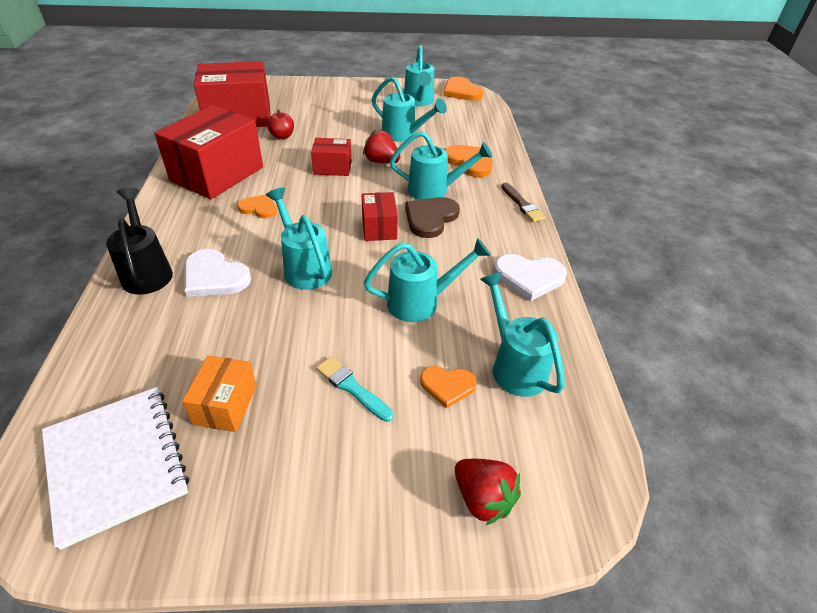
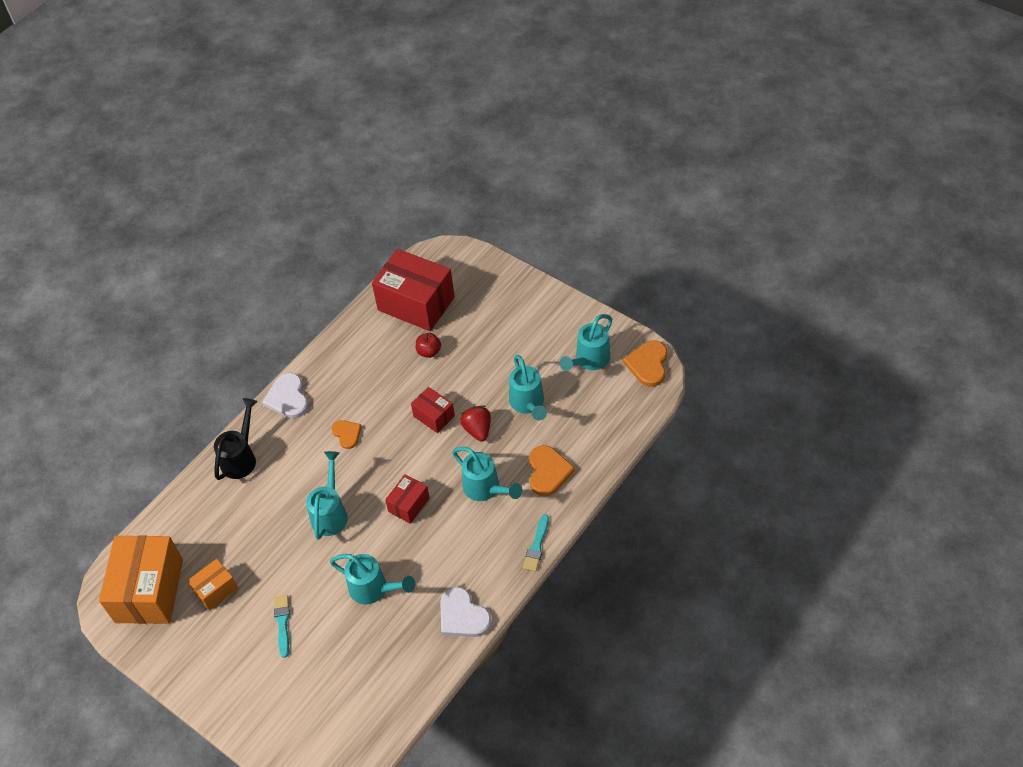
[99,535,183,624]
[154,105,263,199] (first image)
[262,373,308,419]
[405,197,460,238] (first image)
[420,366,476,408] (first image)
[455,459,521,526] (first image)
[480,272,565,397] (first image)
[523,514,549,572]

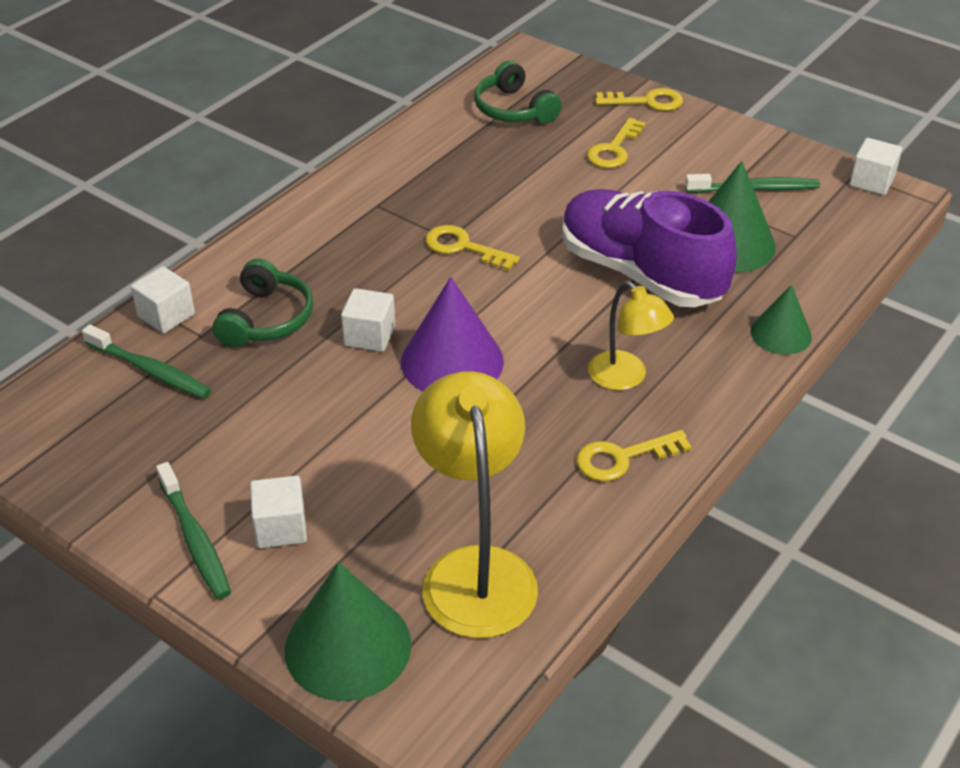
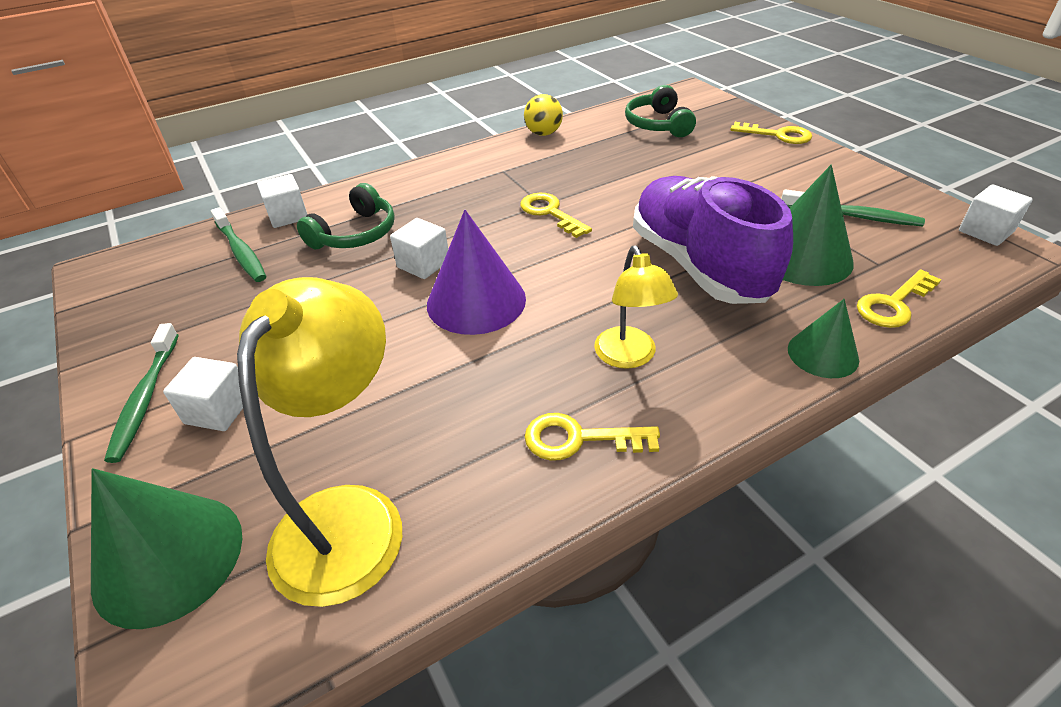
[857,269,942,328]
[524,94,563,136]

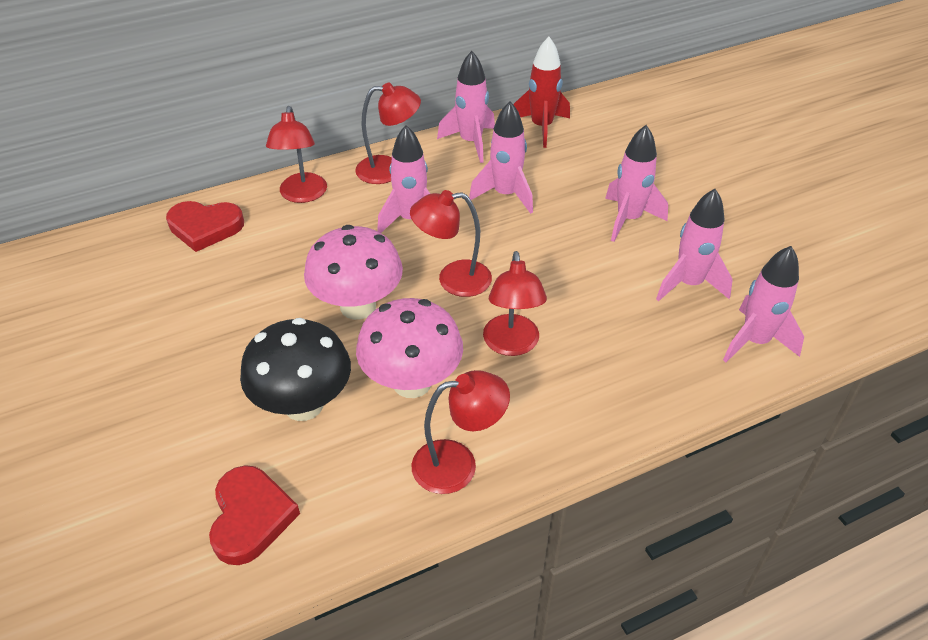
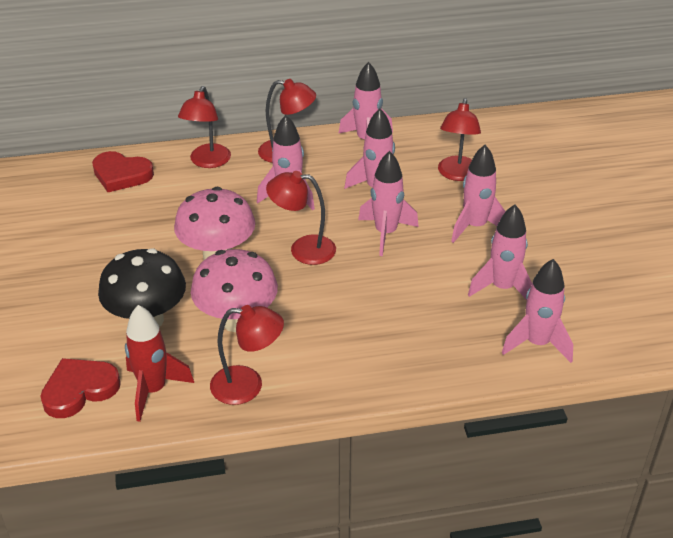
[40,358,121,418]
[438,98,481,181]
[125,305,194,422]
[358,151,419,256]

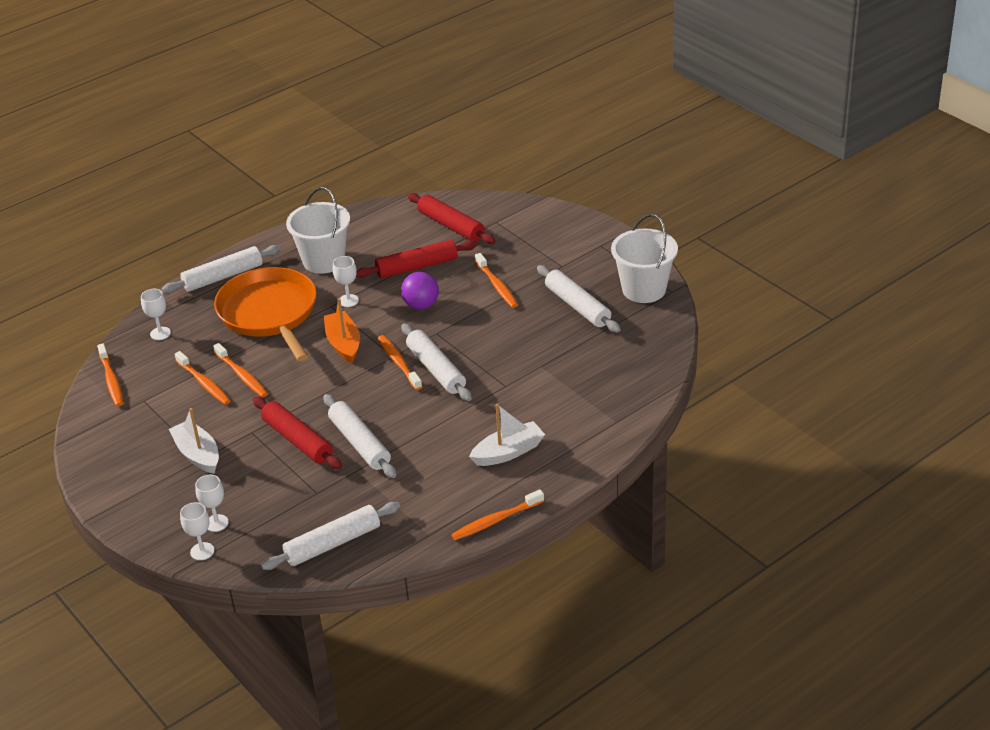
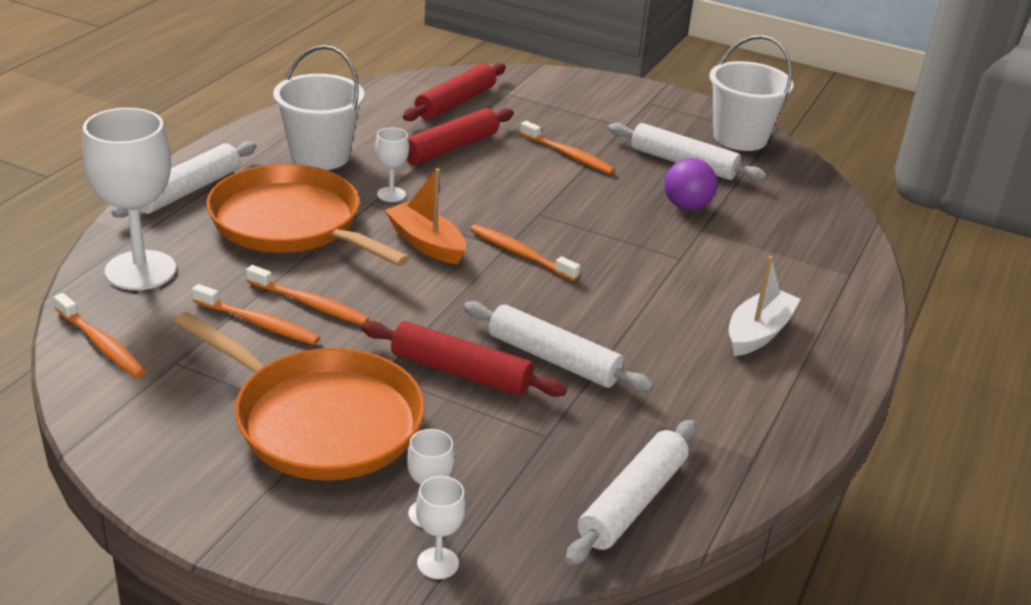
[82,108,176,290]
[174,312,425,481]
[664,158,717,210]
[401,324,472,401] (first image)
[403,63,506,121]
[451,489,544,540] (first image)

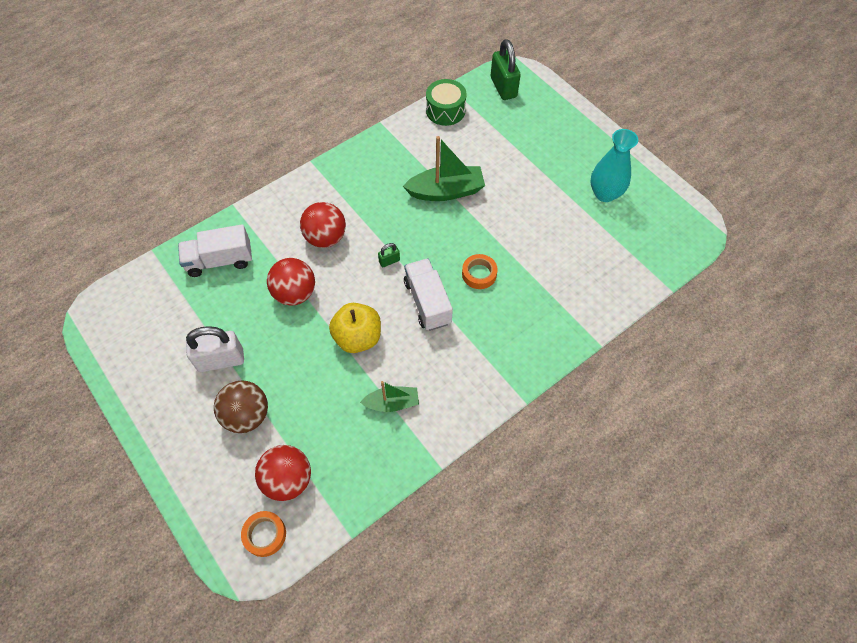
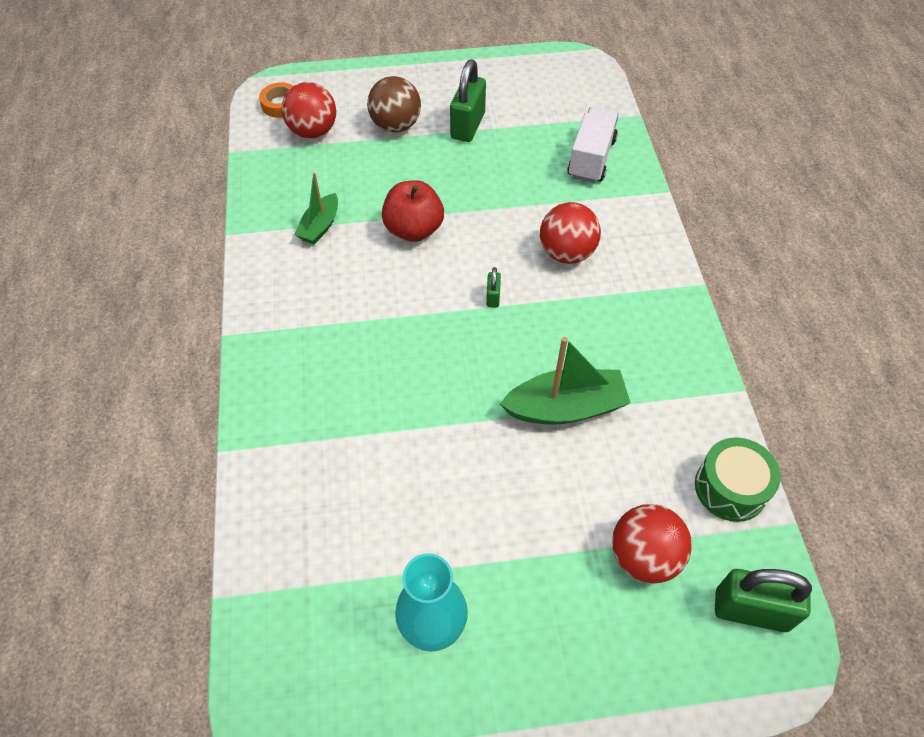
[450,60,486,142]
[612,504,692,584]
[382,180,444,242]
[500,337,631,425]
[404,258,453,331] (first image)
[462,254,498,289] (first image)

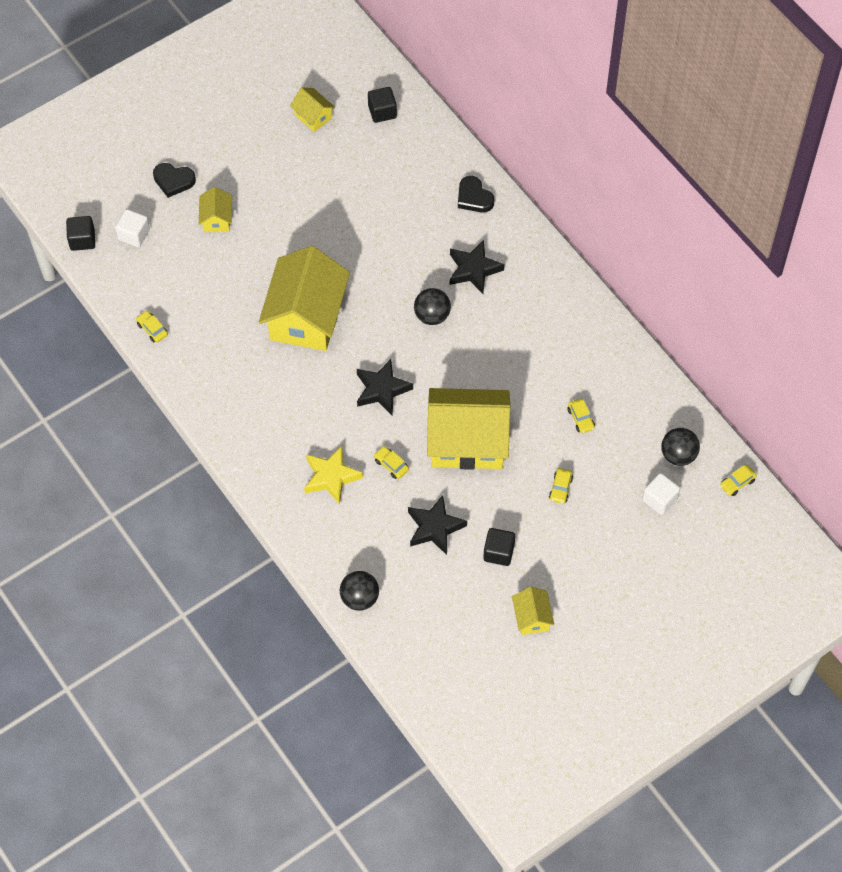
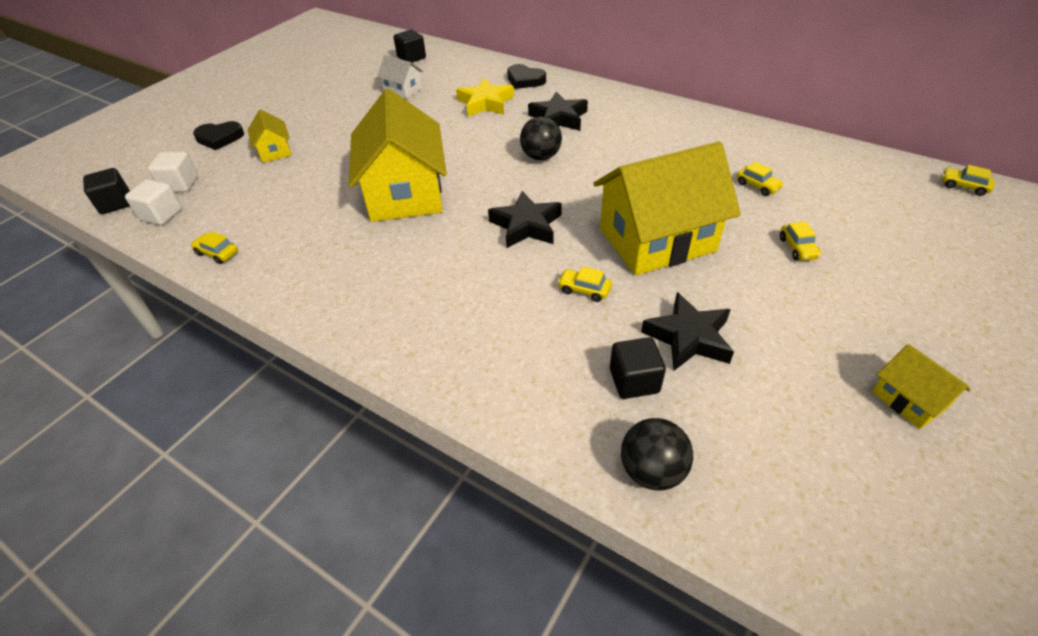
[290,87,336,132] (first image)
[456,77,514,116]
[610,337,666,399]
[125,179,182,225]
[661,428,700,466] (first image)
[942,165,995,196]
[377,55,423,99]

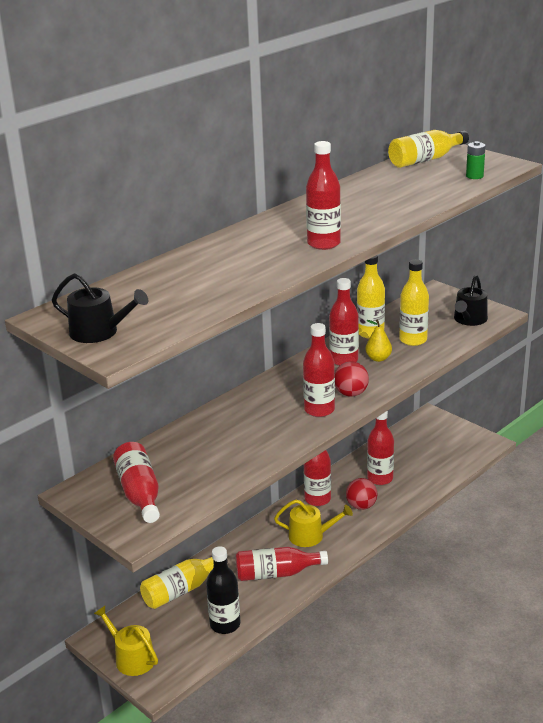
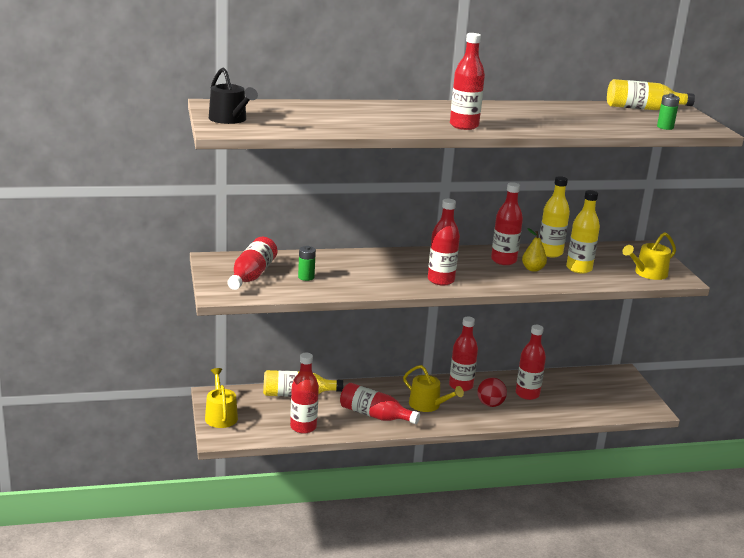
[290,353,319,434]
[335,361,369,397] (first image)
[622,232,676,280]
[298,246,316,281]

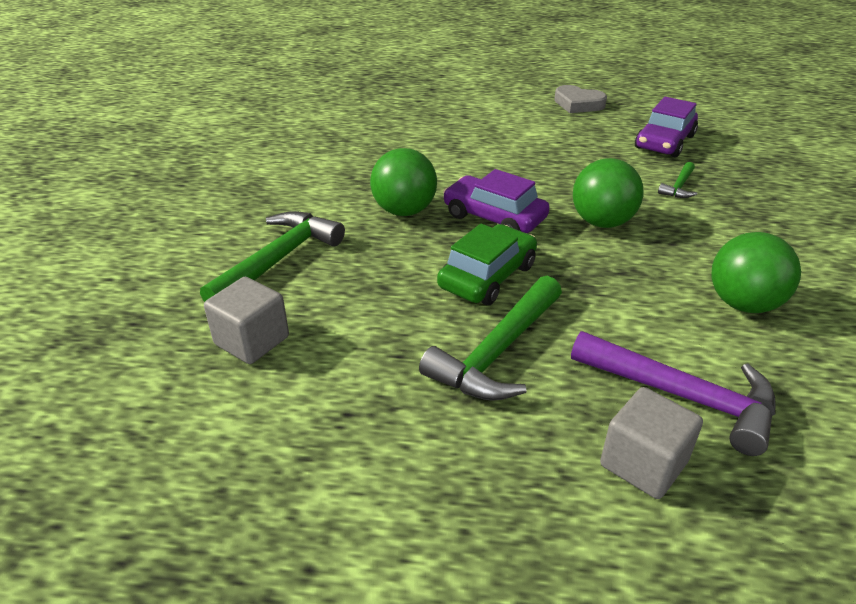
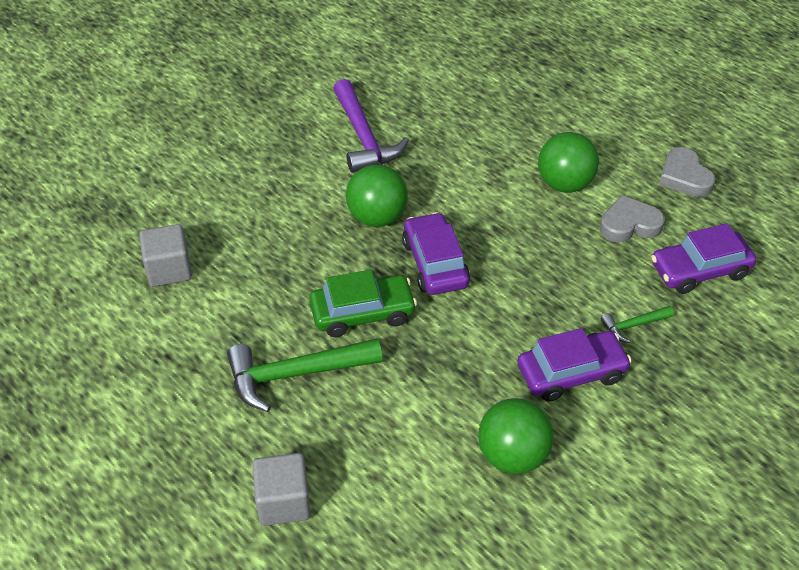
[200,211,345,302] (first image)
[333,79,409,173]
[538,132,599,193]
[517,328,632,402]
[600,195,665,242]

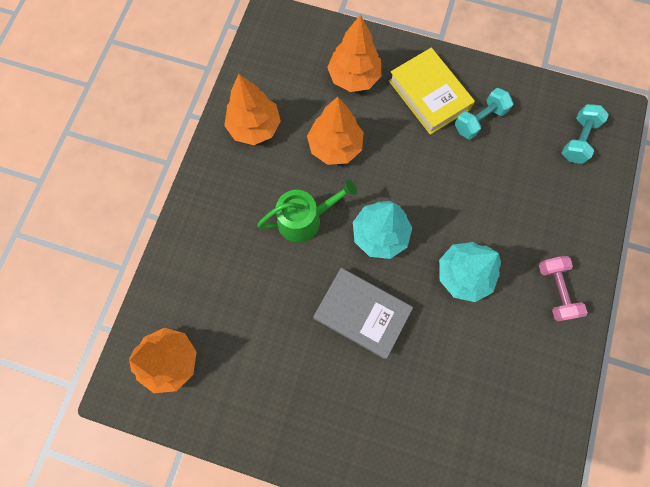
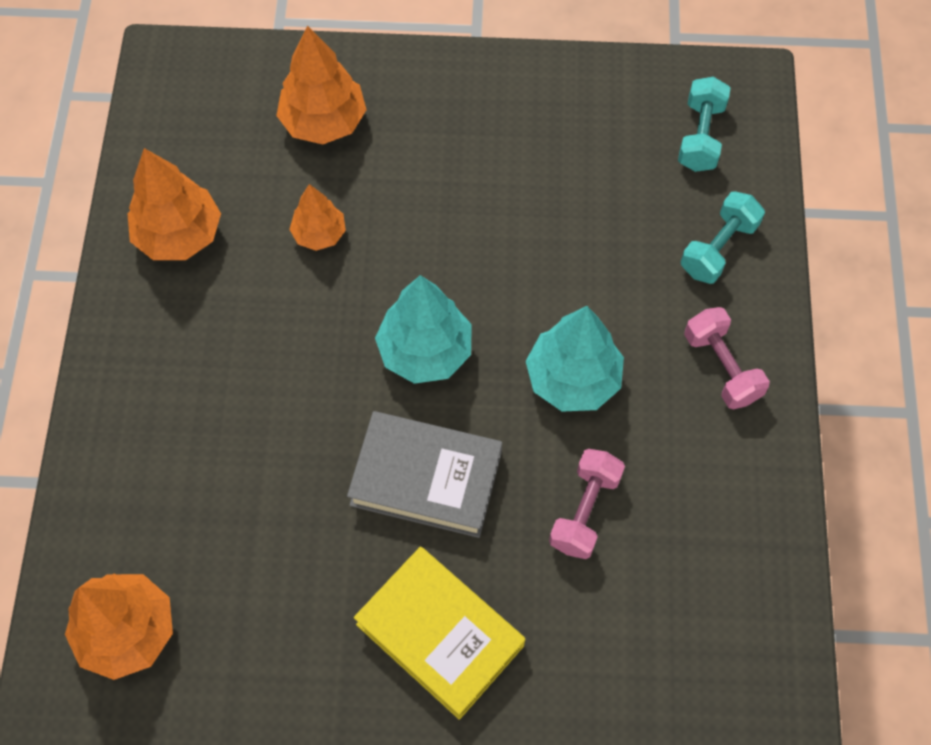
[257,180,357,243] (first image)
[289,184,346,251]
[354,547,525,720]
[681,191,765,284]
[549,449,625,559]

